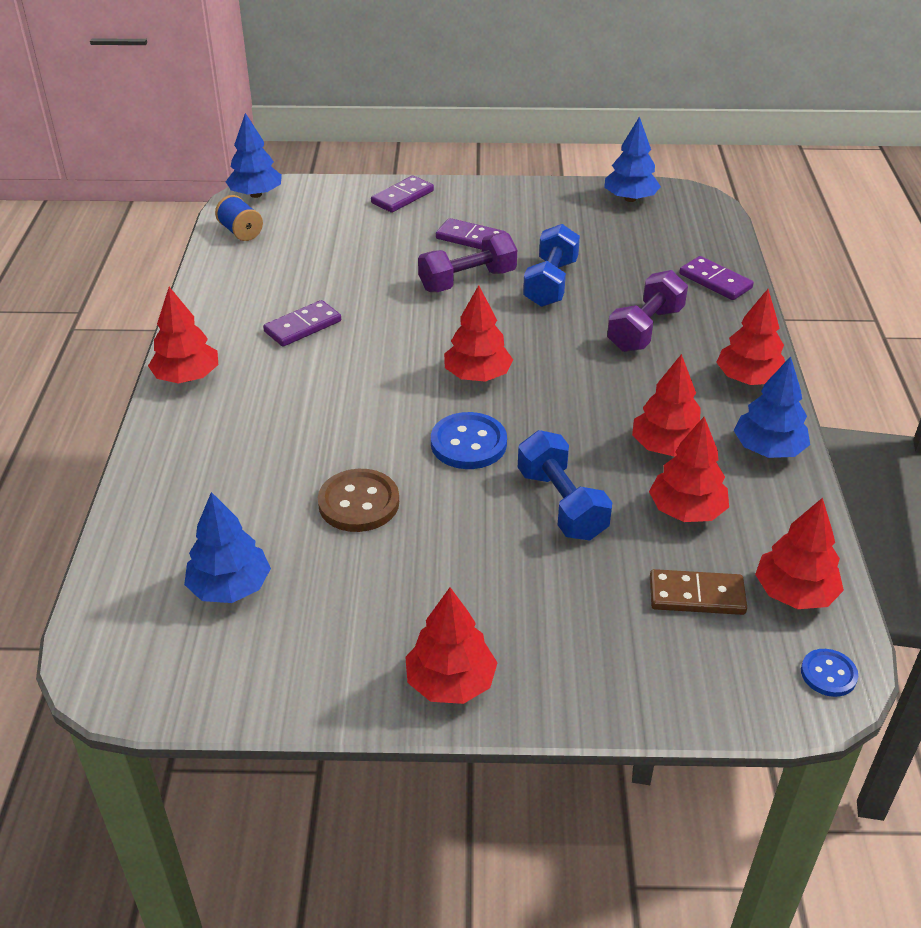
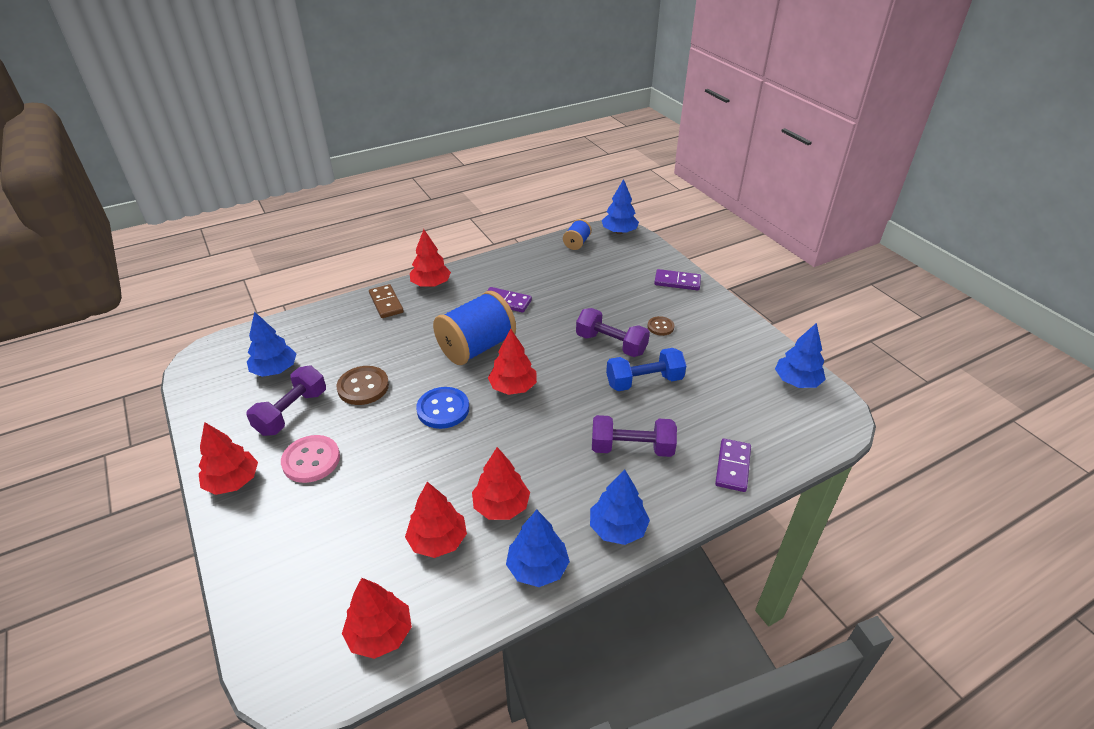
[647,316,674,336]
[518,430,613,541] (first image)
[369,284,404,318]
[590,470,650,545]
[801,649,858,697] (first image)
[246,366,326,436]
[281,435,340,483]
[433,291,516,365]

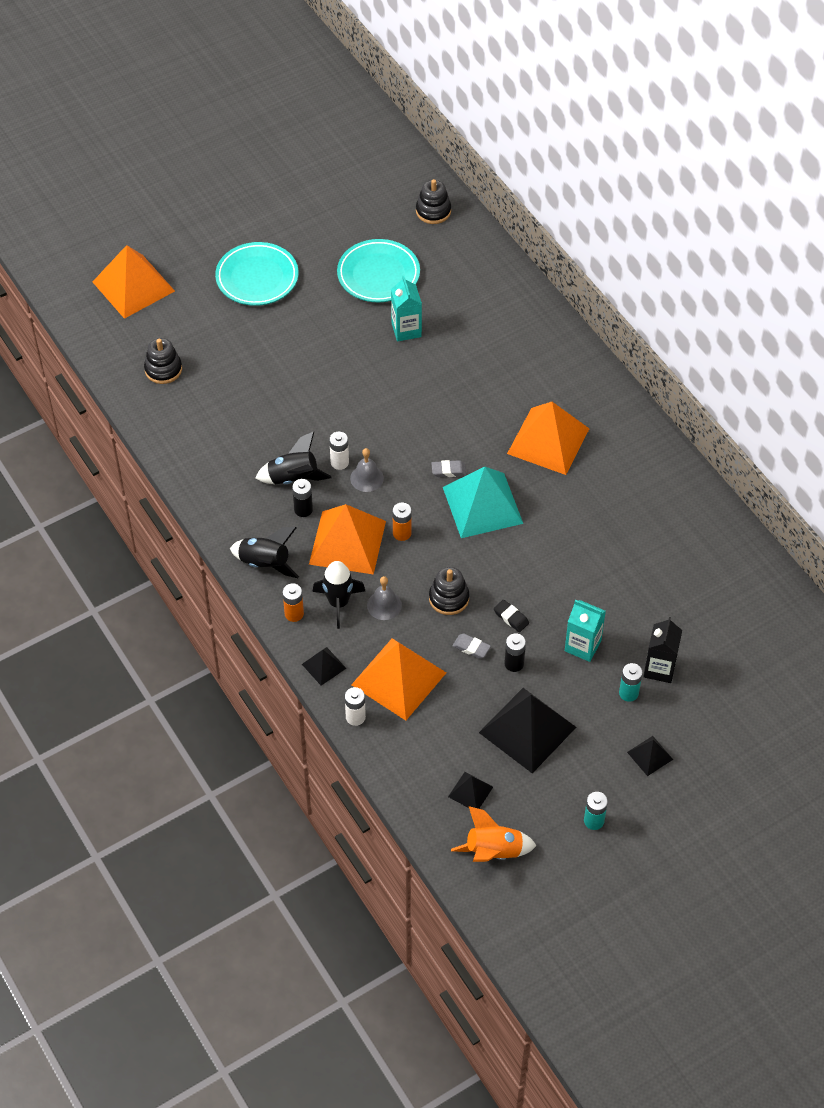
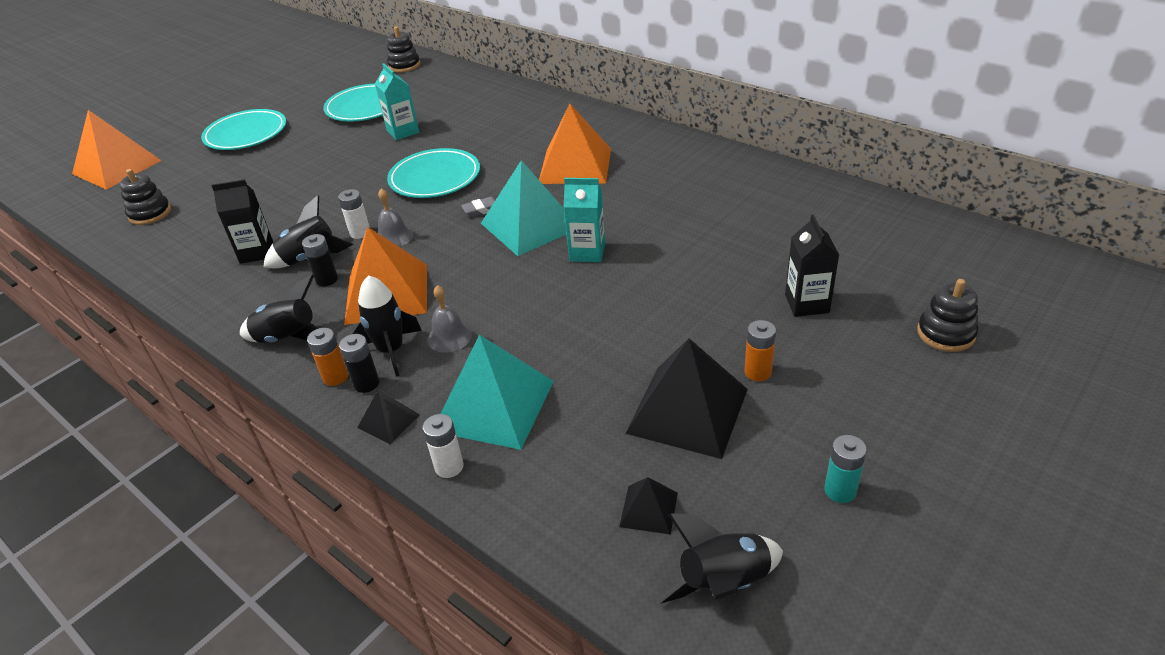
[440,335,554,450]
[744,320,776,381]
[917,279,979,352]
[658,514,783,604]
[452,634,491,659] (first image)
[494,600,529,632] (first image)
[339,334,379,393]
[564,178,605,262]
[619,663,643,702] (first image)
[627,736,673,776] (first image)
[211,179,273,264]
[387,148,480,198]

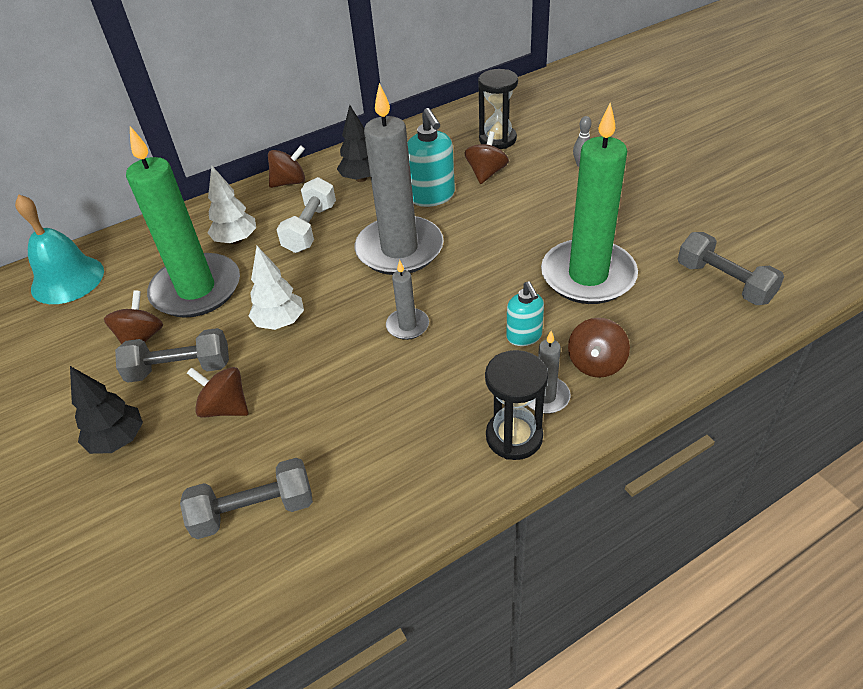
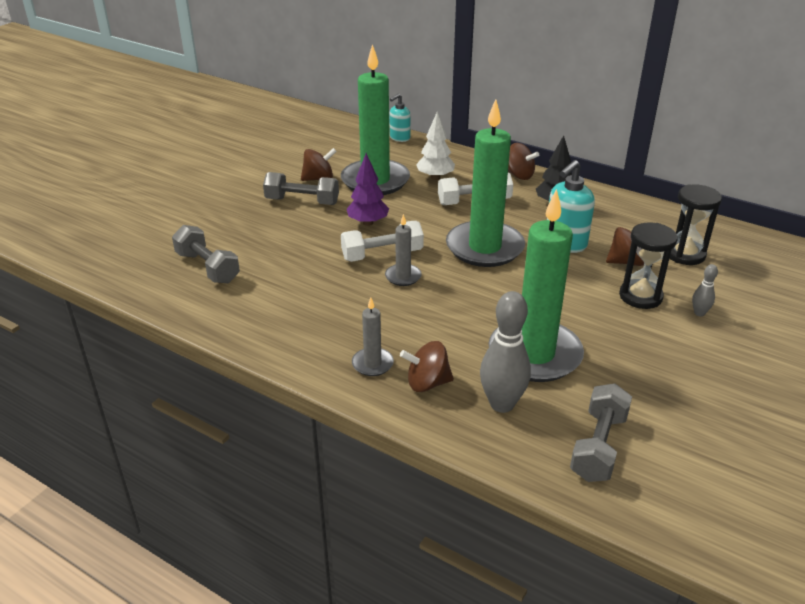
[15,194,104,304] (first image)
[70,366,143,454] (first image)
[263,172,339,205]
[187,367,249,418] (first image)
[347,153,389,226]
[446,99,525,267]
[619,223,678,309]
[389,93,411,142]
[341,221,424,262]
[480,291,531,413]

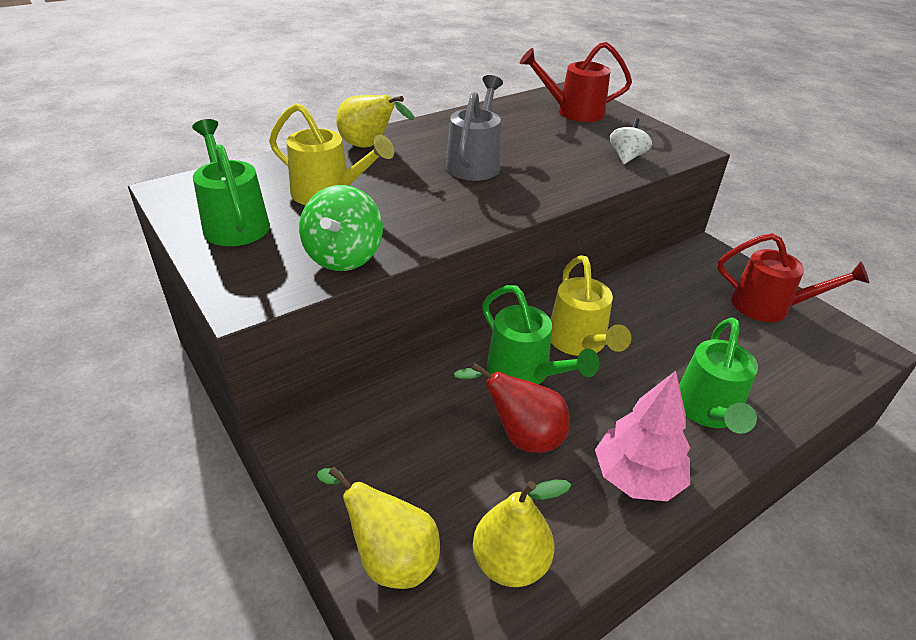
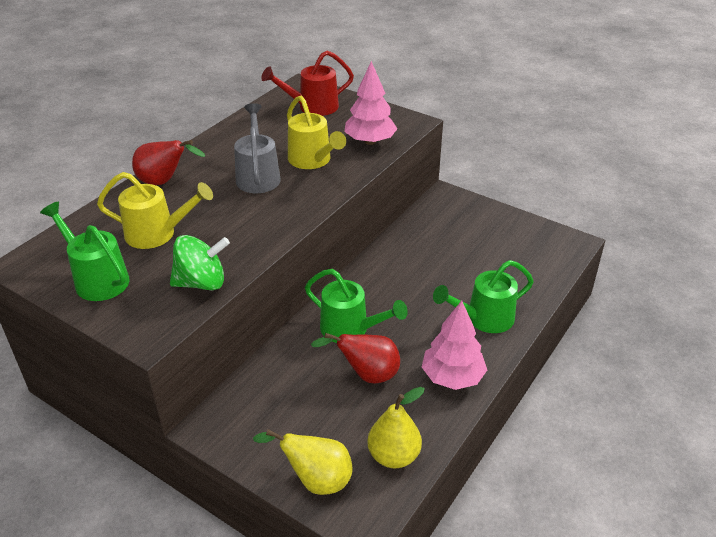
[170,235,230,290]
[132,140,205,185]
[287,96,346,169]
[344,61,398,145]
[433,260,534,333]
[718,233,869,322] (first image)

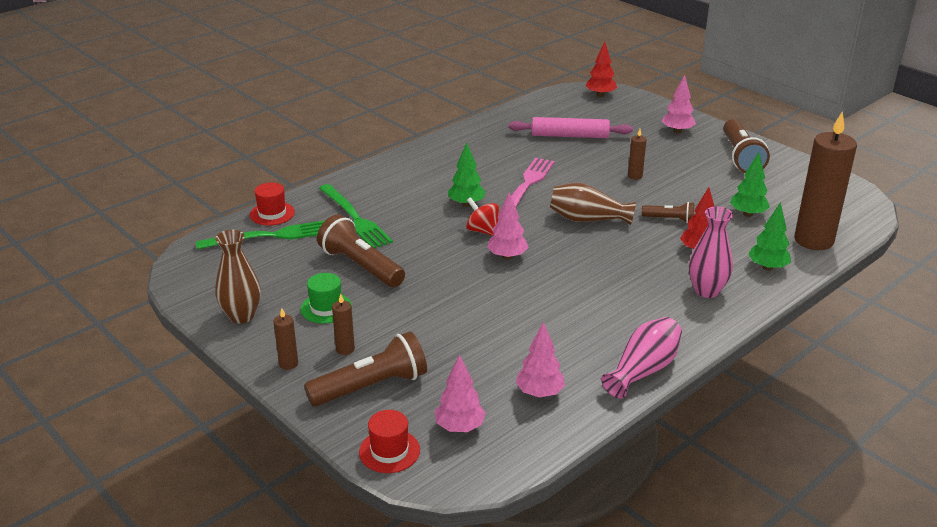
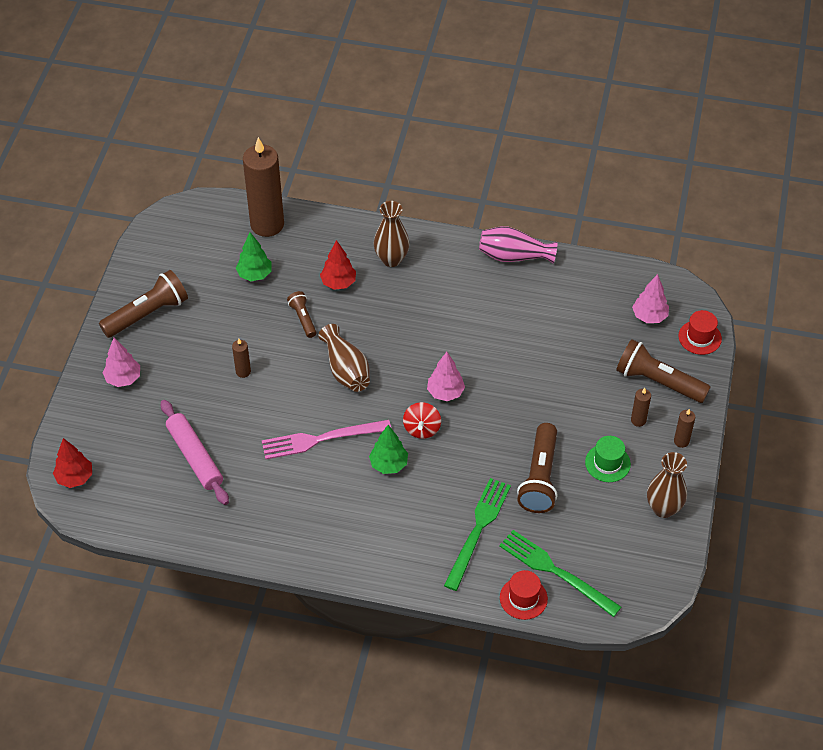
[516,322,565,397] (first image)
[374,201,410,267]
[748,202,791,271] (first image)

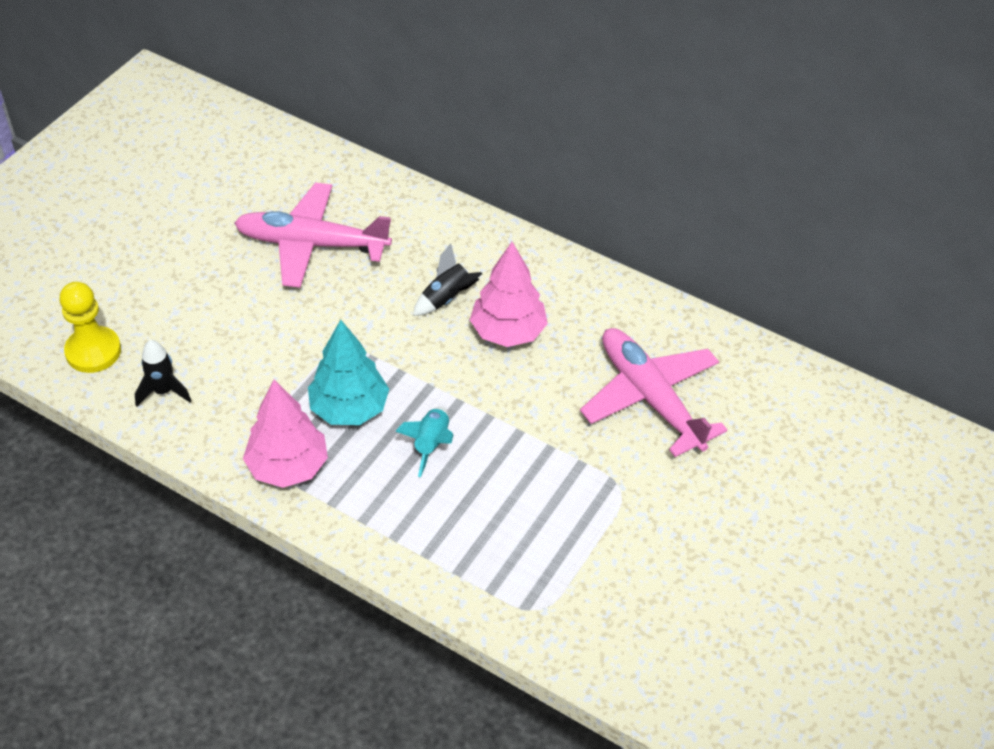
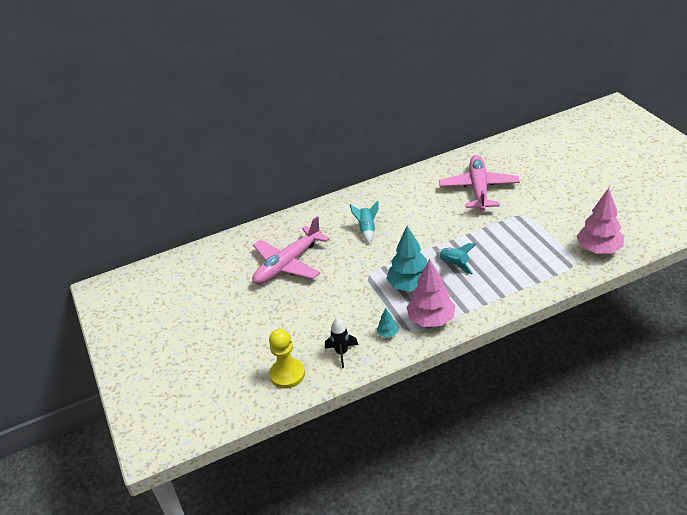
[350,201,379,244]
[576,188,624,253]
[439,155,520,211]
[377,308,398,337]

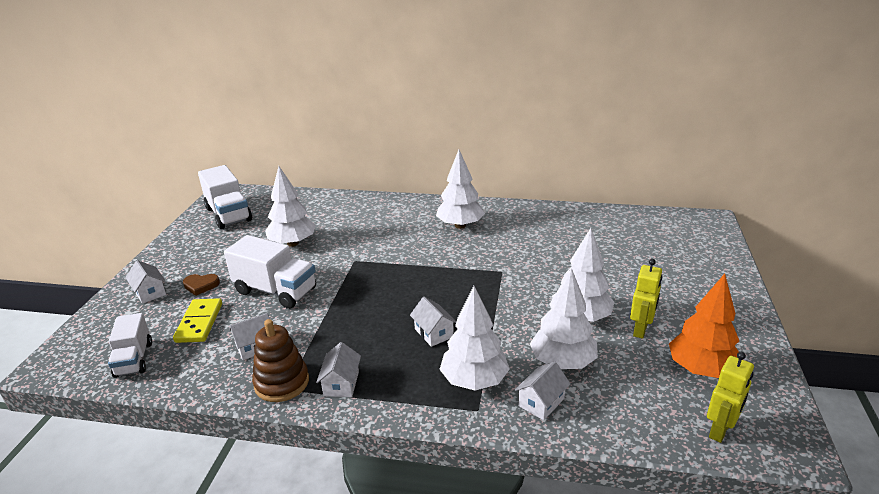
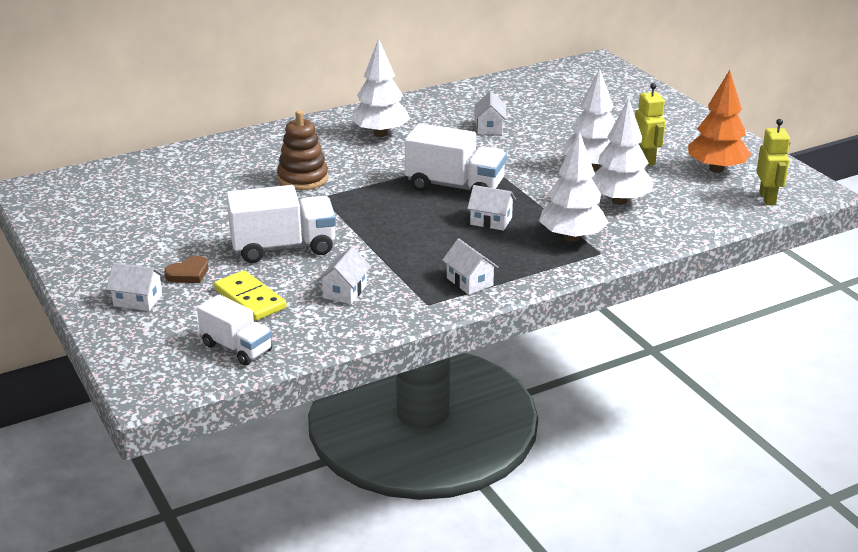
[405,123,507,192]
[277,111,328,190]
[265,166,316,247] (first image)
[474,91,506,135]

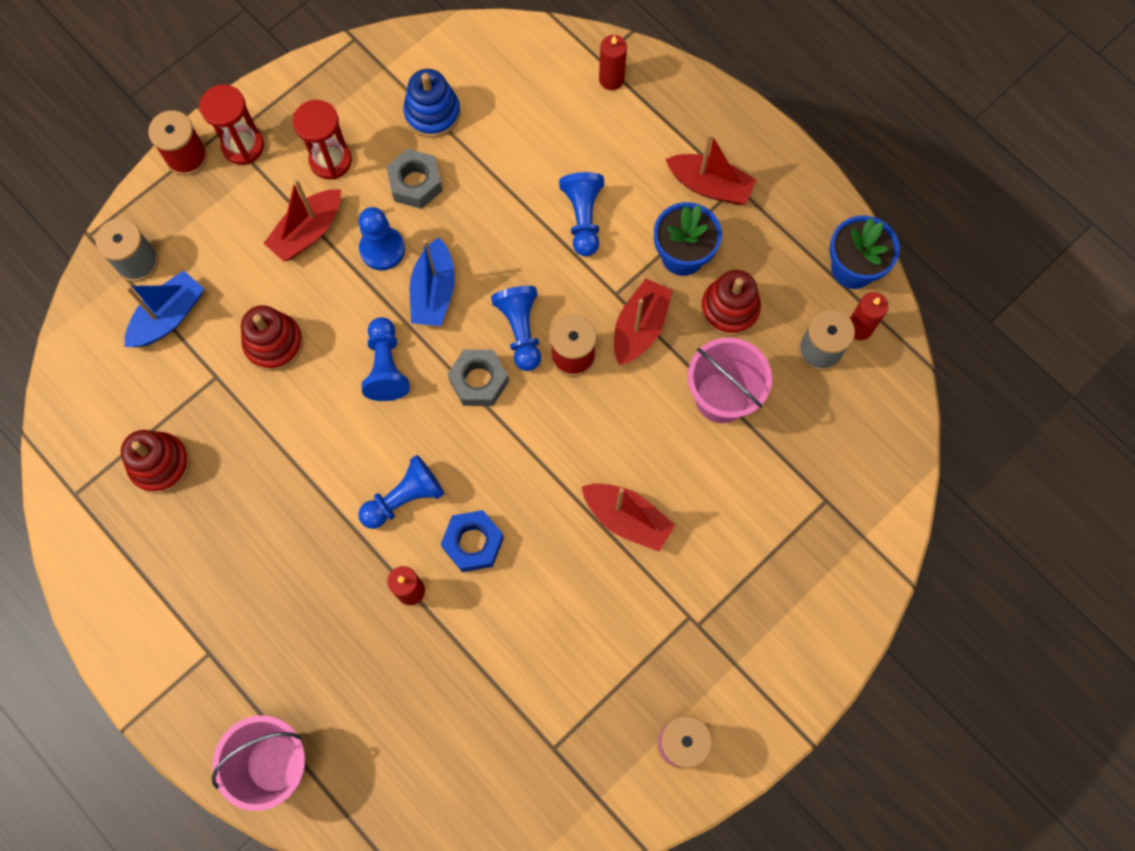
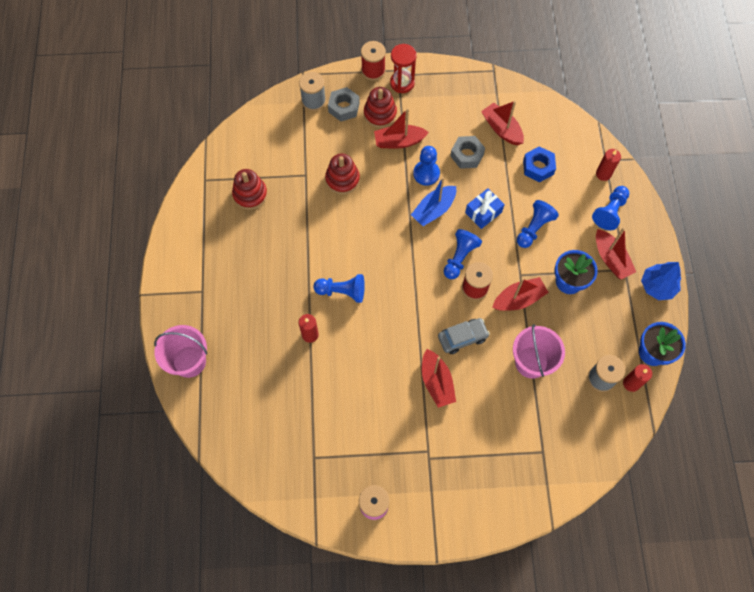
[125,270,204,347] (first image)
[293,100,352,180] (first image)
[592,186,629,230]
[481,101,524,145]
[523,146,556,182]
[328,87,360,121]
[364,87,397,128]
[438,318,490,354]
[465,188,505,229]
[641,262,681,300]

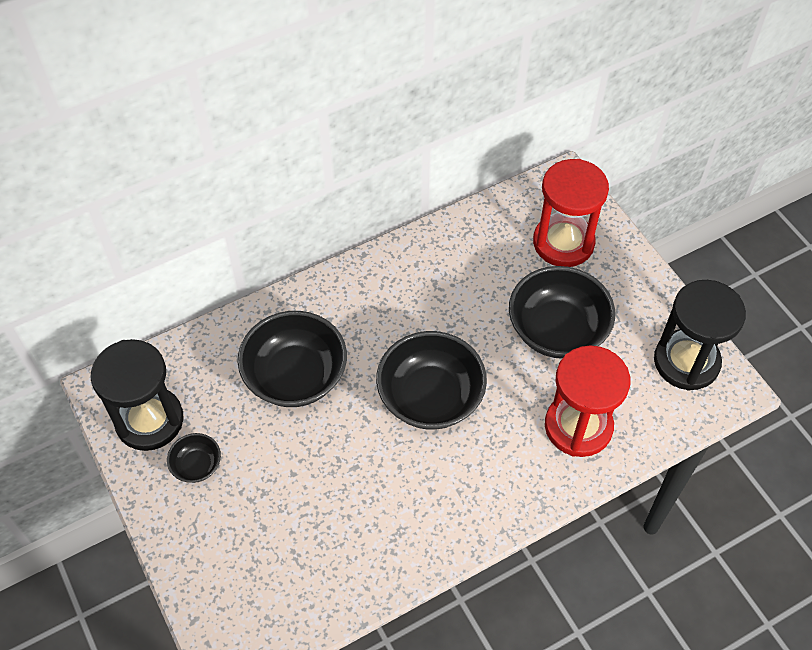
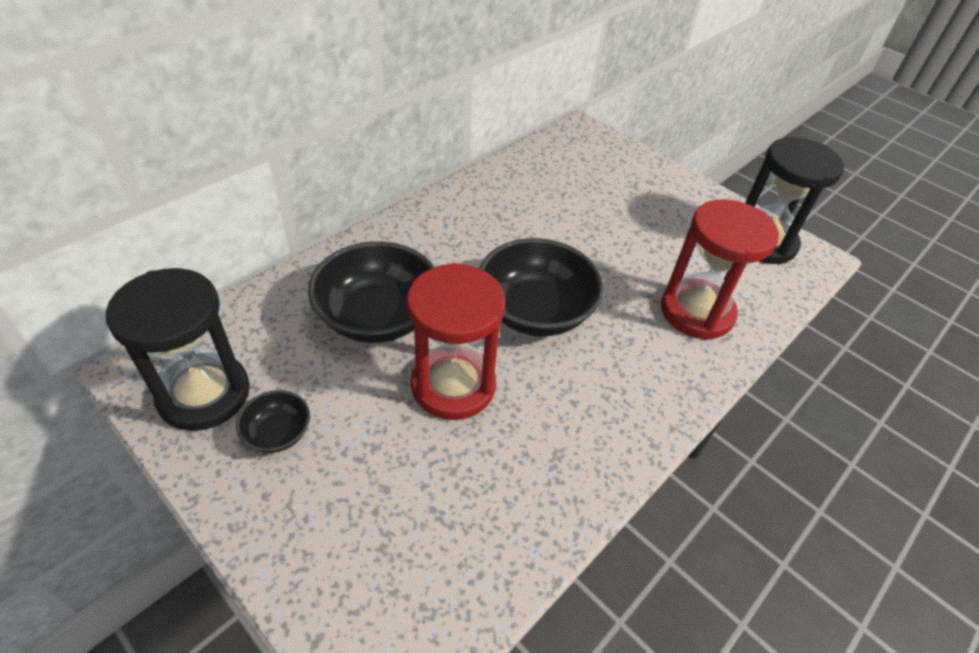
[509,266,615,359] (first image)
[407,263,505,420]

